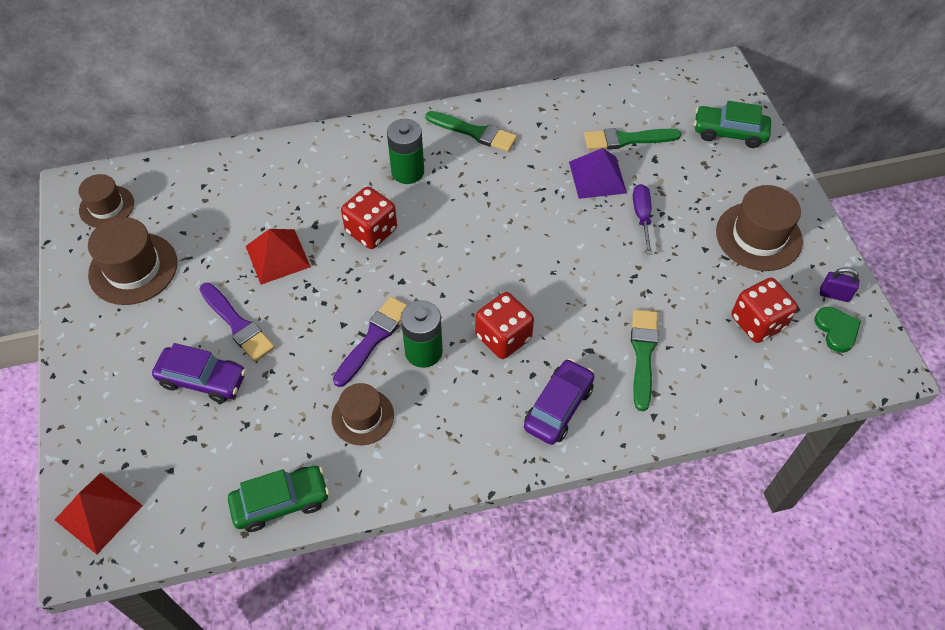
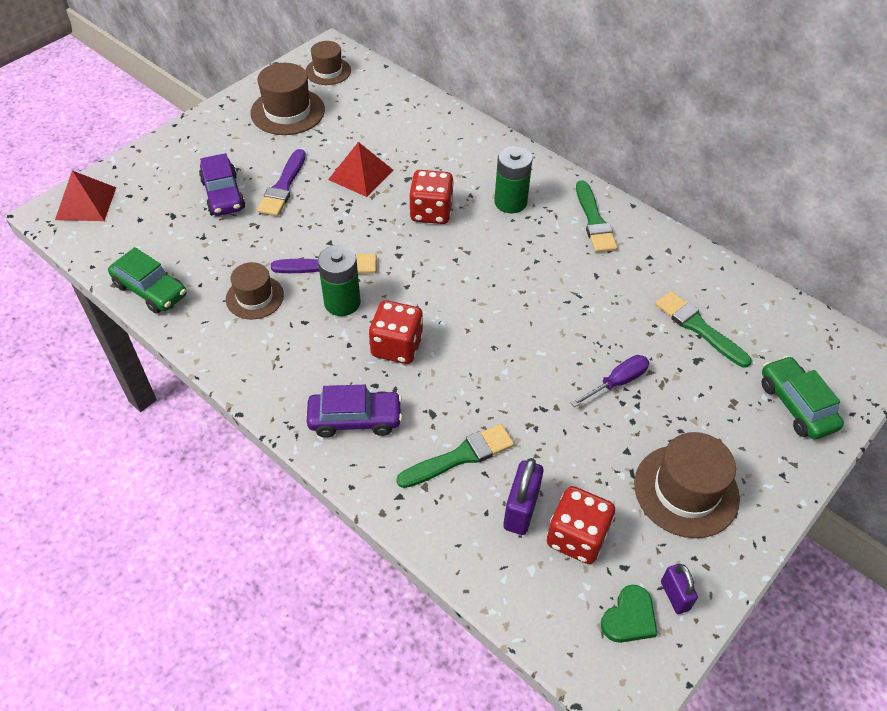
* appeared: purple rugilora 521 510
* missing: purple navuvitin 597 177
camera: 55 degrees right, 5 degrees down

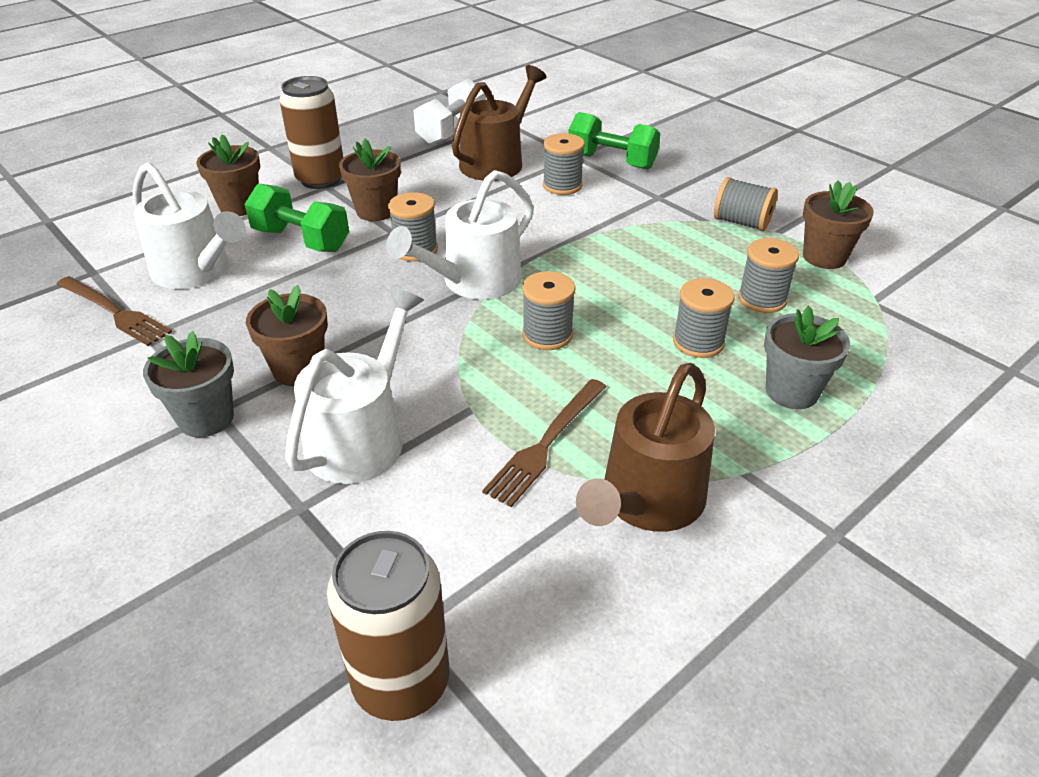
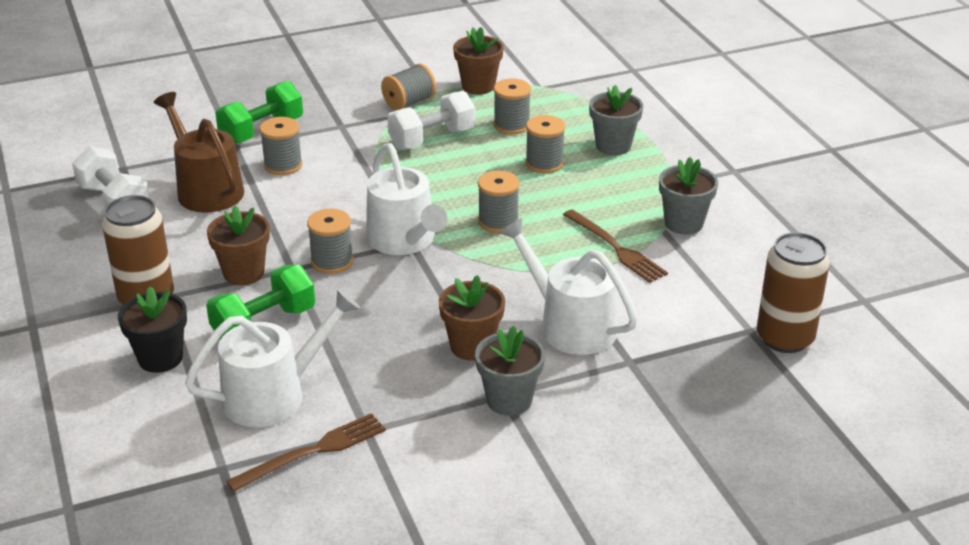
* colour: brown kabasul 239 206 to black kabasul 160 358
* appeared: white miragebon 432 139
* exchanged: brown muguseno 647 501 to grey kabasul 683 223
camera: 70 degrees left, 5 degrees down

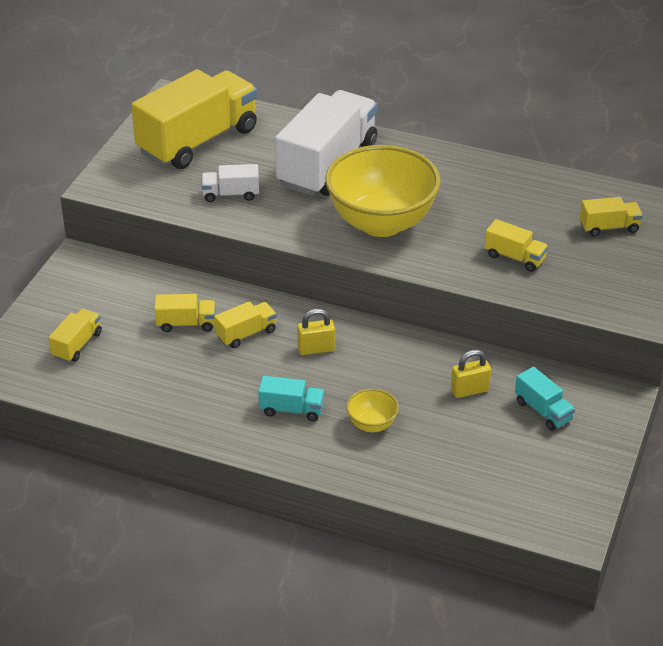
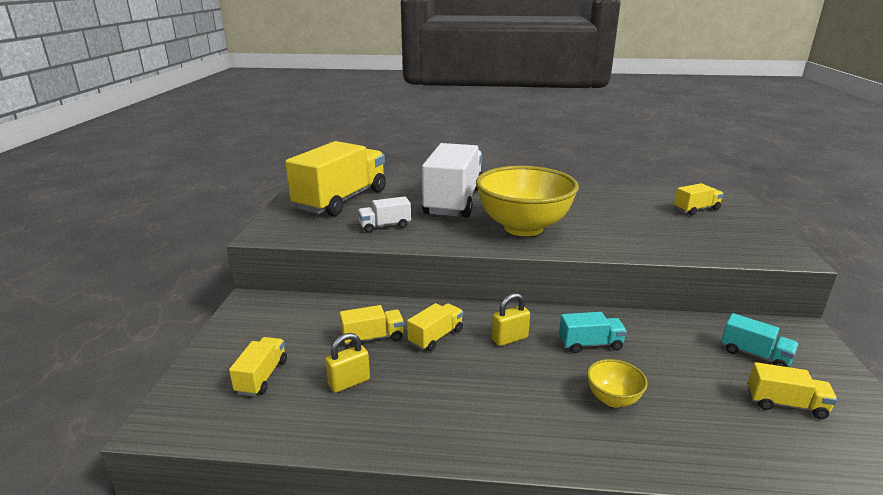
* relocated: yellow rugilora 469 390 to 349 382
* relocated: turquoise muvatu 291 410 to 590 344
* relocated: yellow muvatu 514 257 to 785 404
camera: 15 degrees left, 15 degrees down

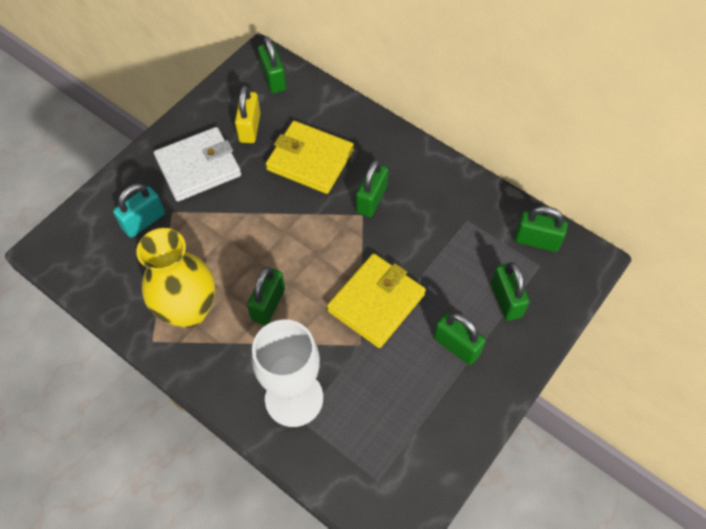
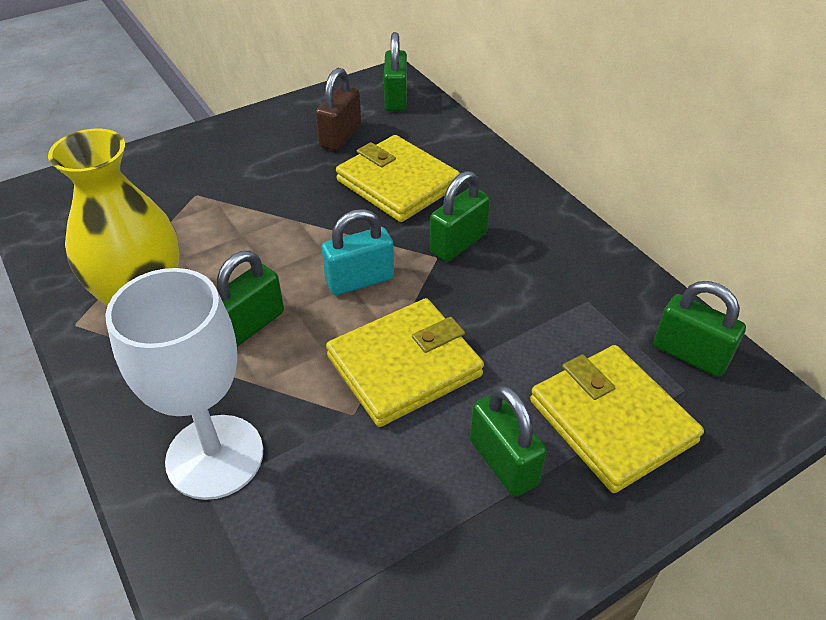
* colour: yellow rugilora 249 128 to brown rugilora 340 136
* relocated: turquoise rugilora 144 221 to 360 280
* exchanged: green rugilora 506 300 to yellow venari 611 421
* missing: white venari 198 167
camera: 20 degrees right, 15 degrees down

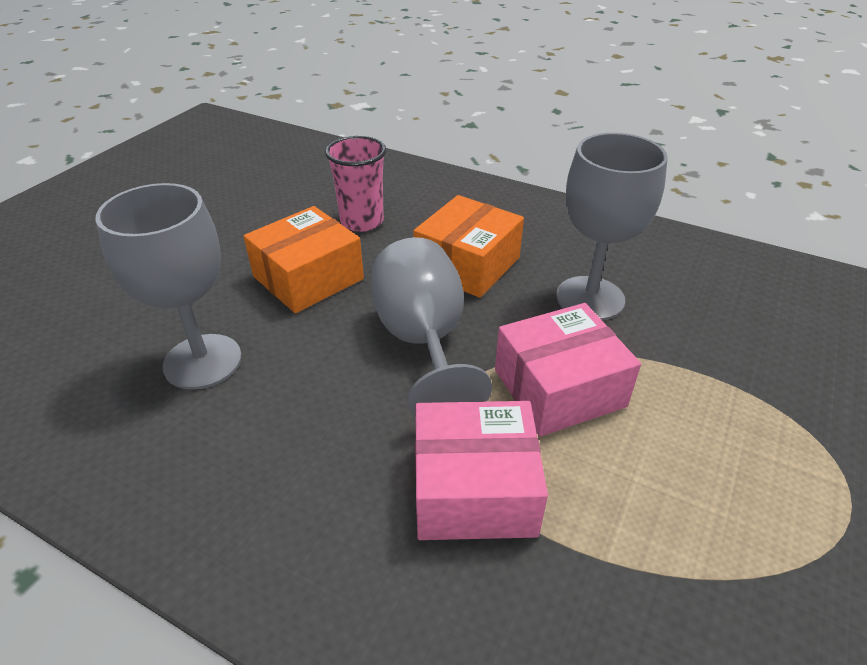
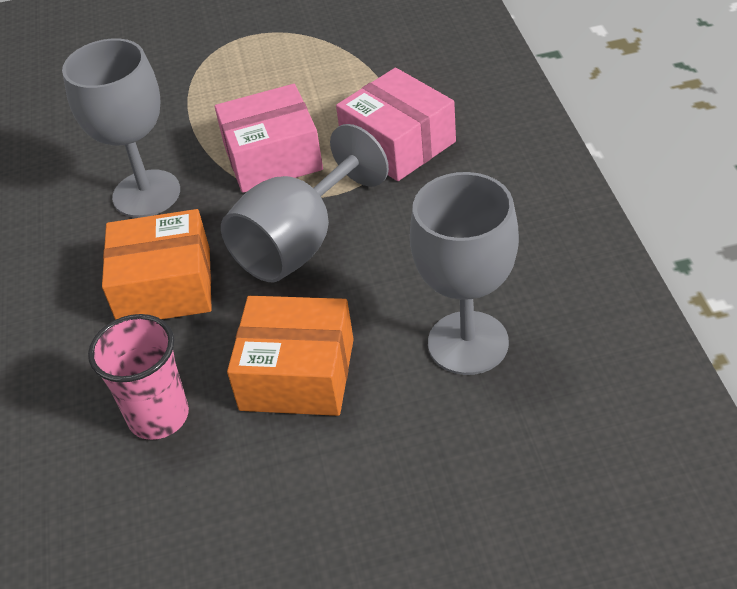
* spun: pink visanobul 559 388 = 272 157 45 degrees counterclockwise
camera: 125 degrees left, 5 degrees up

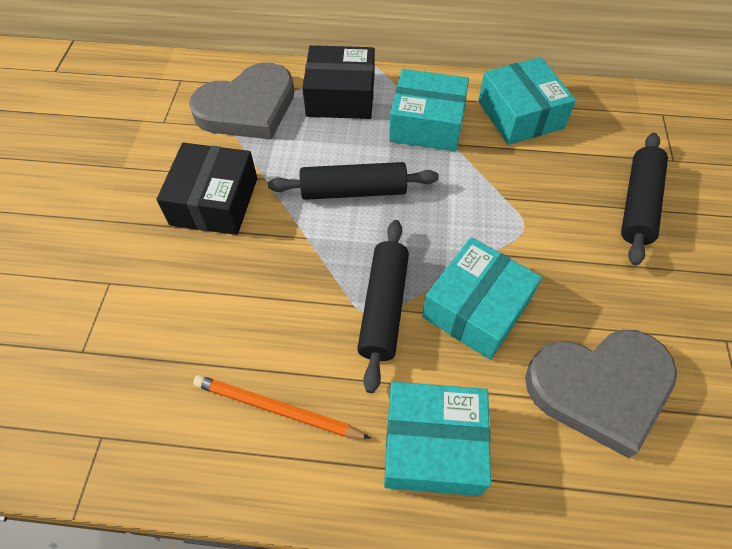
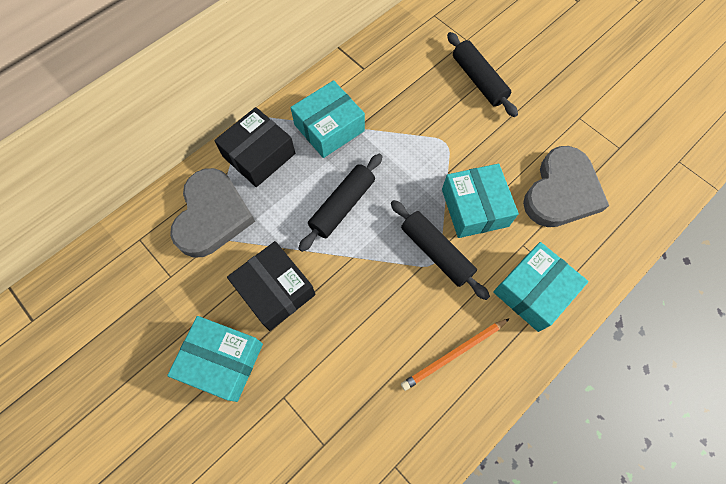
* relocated: turquoise visanobul 520 114 to 222 361
camera: 50 degrees left, 10 degrees up

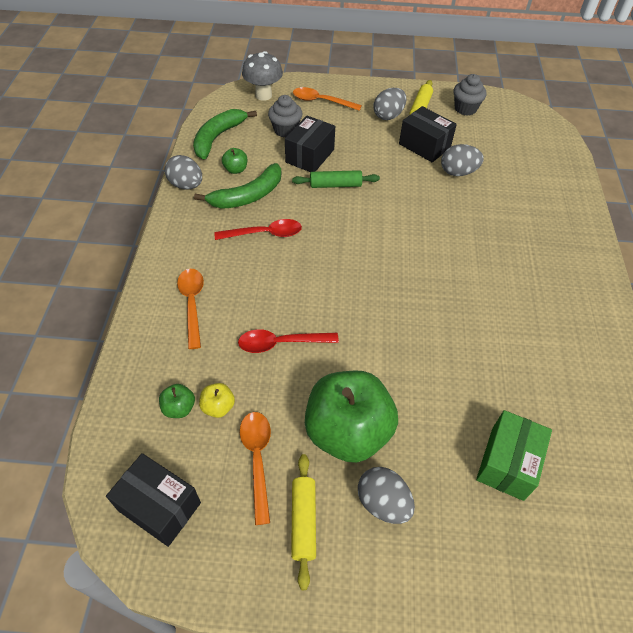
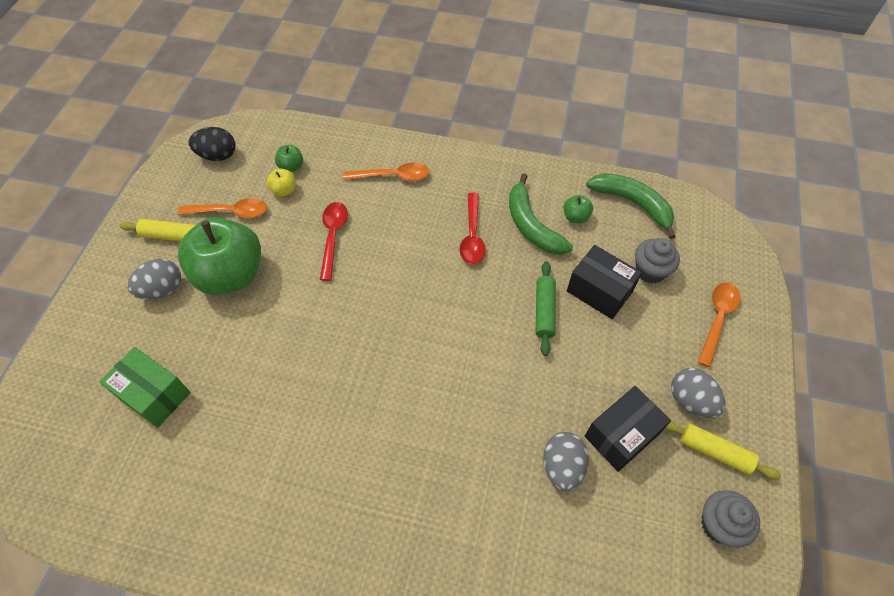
* exchanged: black visanobul 159 507 to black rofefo 217 155
* missing: grey rofefo 186 185
* missing: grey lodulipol 263 95
camera: 100 degrees right, 5 degrees up

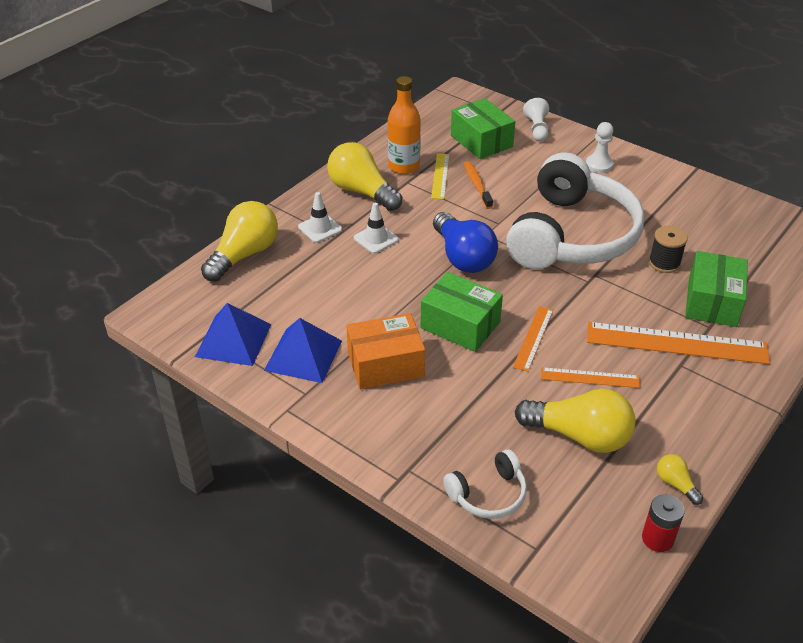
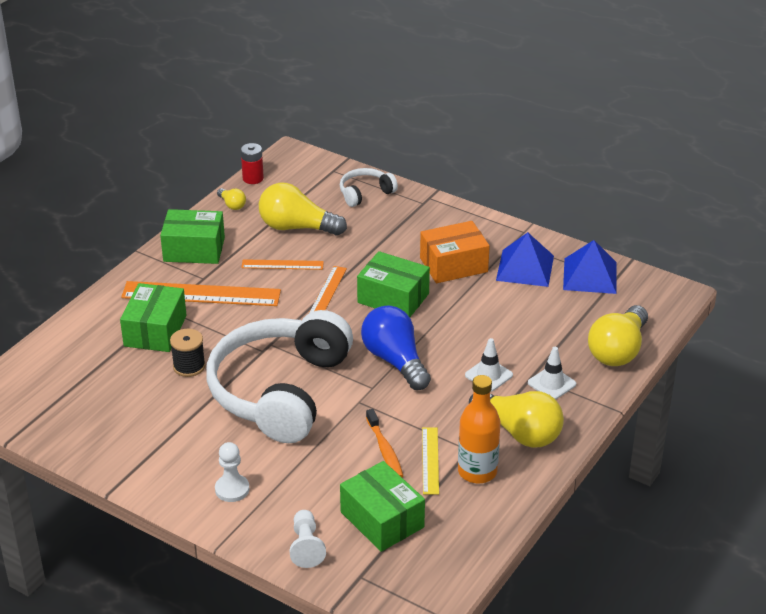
* appeared: green visanobul 194 249
camera: 175 degrees right, 5 degrees down

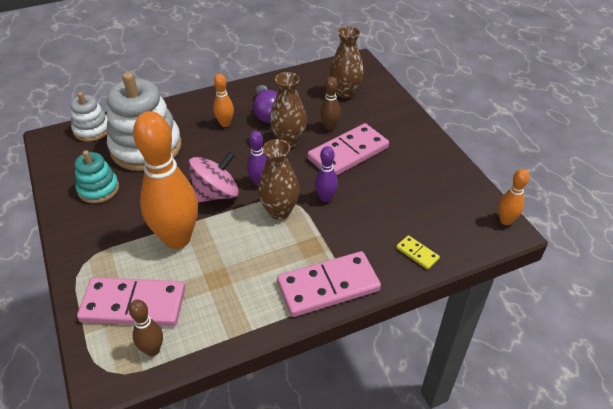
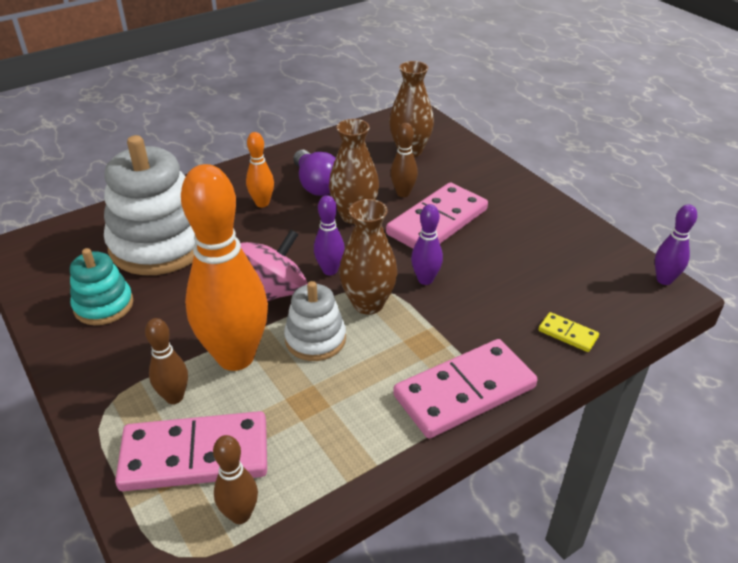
* appeared: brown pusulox 174 397
* relocated: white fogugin 92 130 to 315 339
* colour: orange pusulox 505 220 to purple pusulox 664 280
camera: 10 degrees left, 5 degrees down

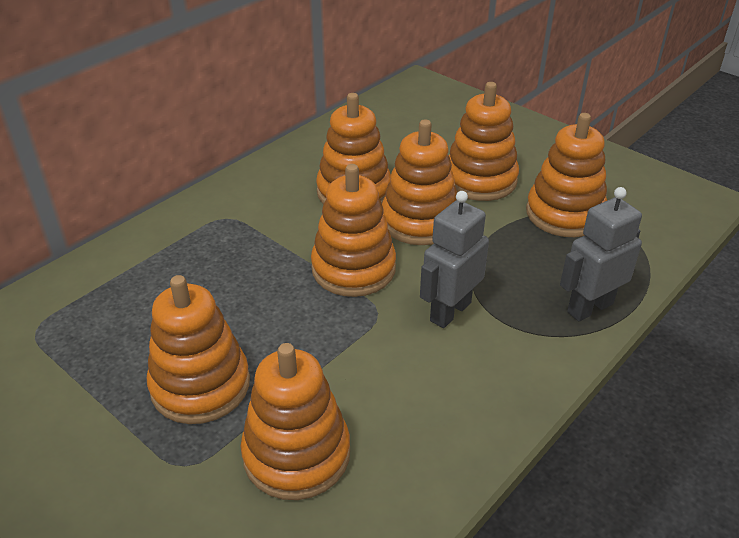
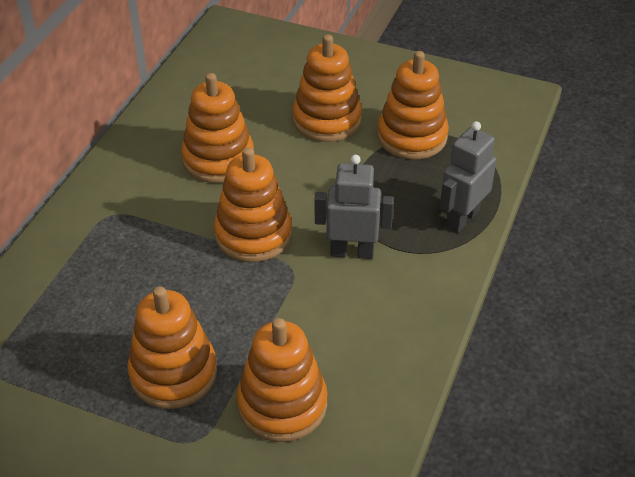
* spun: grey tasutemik 450 311 = 352 252 75 degrees clockwise
* missing: orange fogugin 420 221
camera: 20 degrees left, 5 degrees up

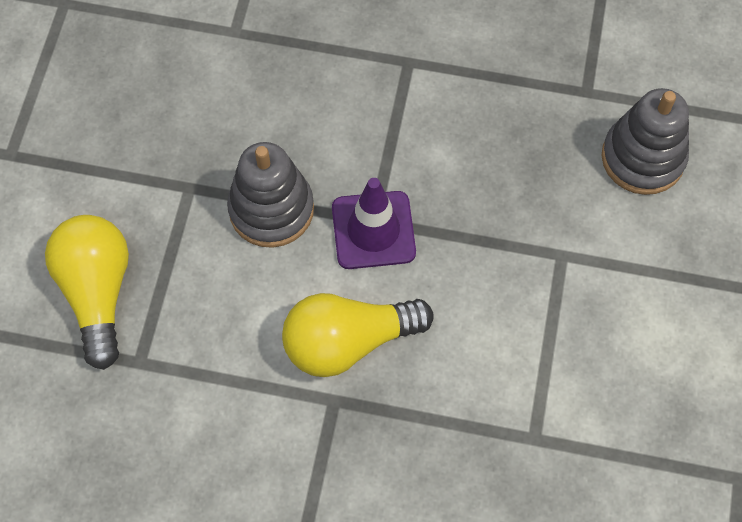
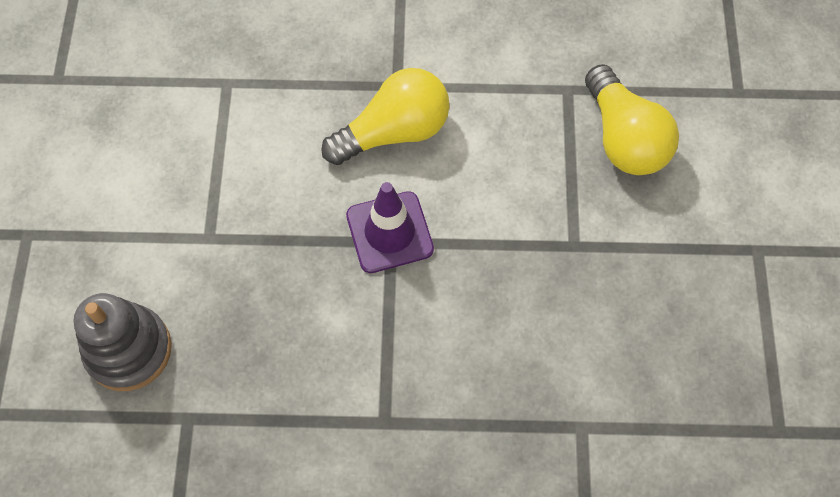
* missing: grey fogugin 271 209
camera: 170 degrees right, 0 degrees up

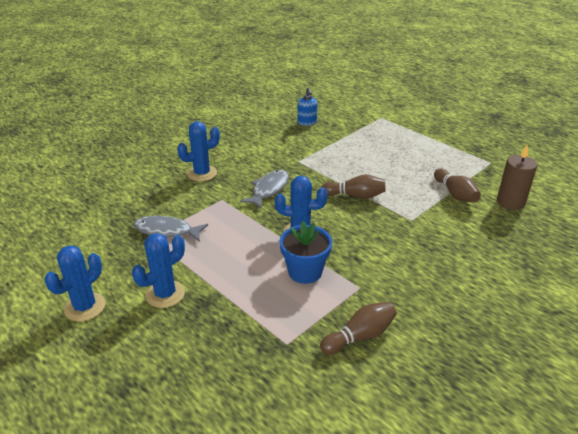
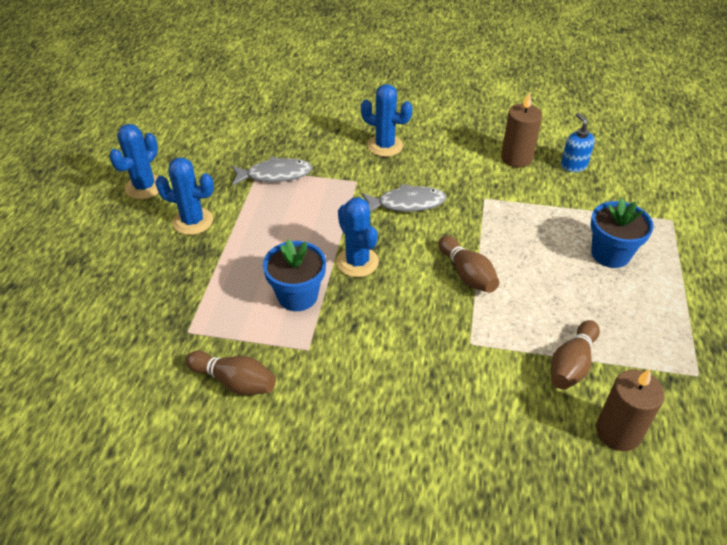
* spun: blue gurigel 85 307 = 144 187 60 degrees counterclockwise
* spun: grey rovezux 167 231 = 275 175 105 degrees clockwise
* appeared: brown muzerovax 516 158
* spun: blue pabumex 307 122 = 573 165 120 degrees clockwise
* appeared: blue kabasul 610 254
camera: 55 degrees right, 10 degrees up

